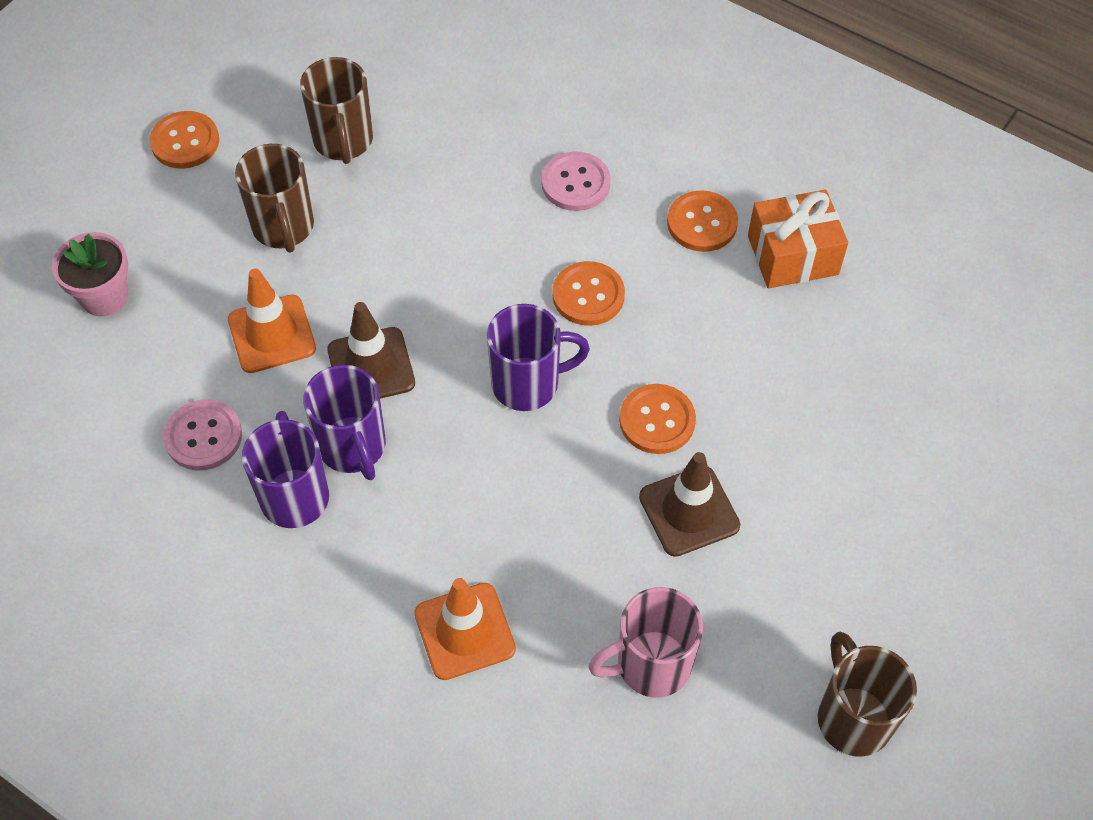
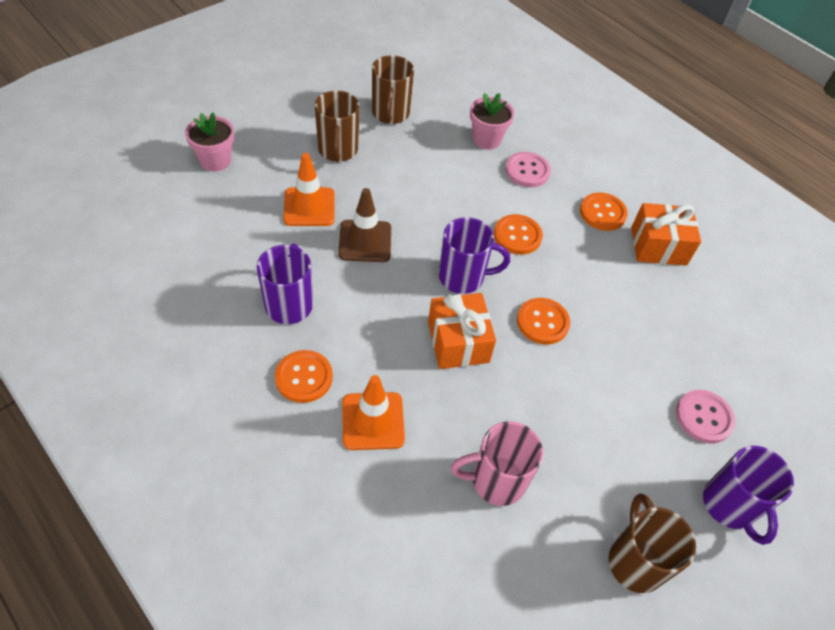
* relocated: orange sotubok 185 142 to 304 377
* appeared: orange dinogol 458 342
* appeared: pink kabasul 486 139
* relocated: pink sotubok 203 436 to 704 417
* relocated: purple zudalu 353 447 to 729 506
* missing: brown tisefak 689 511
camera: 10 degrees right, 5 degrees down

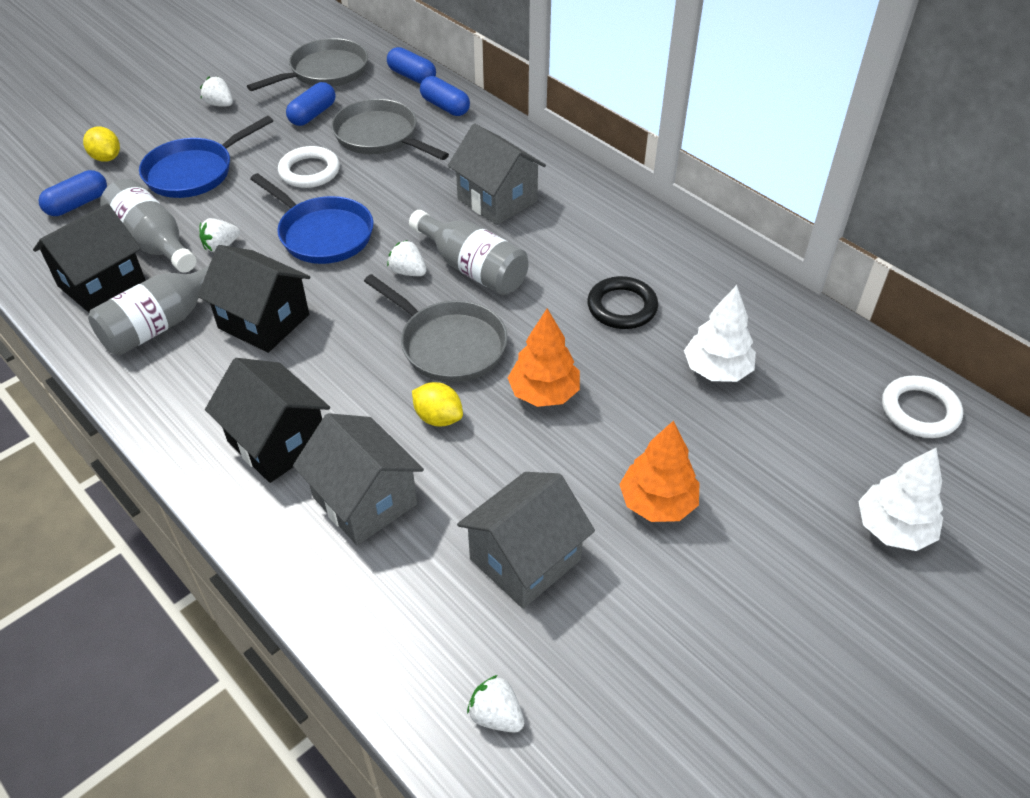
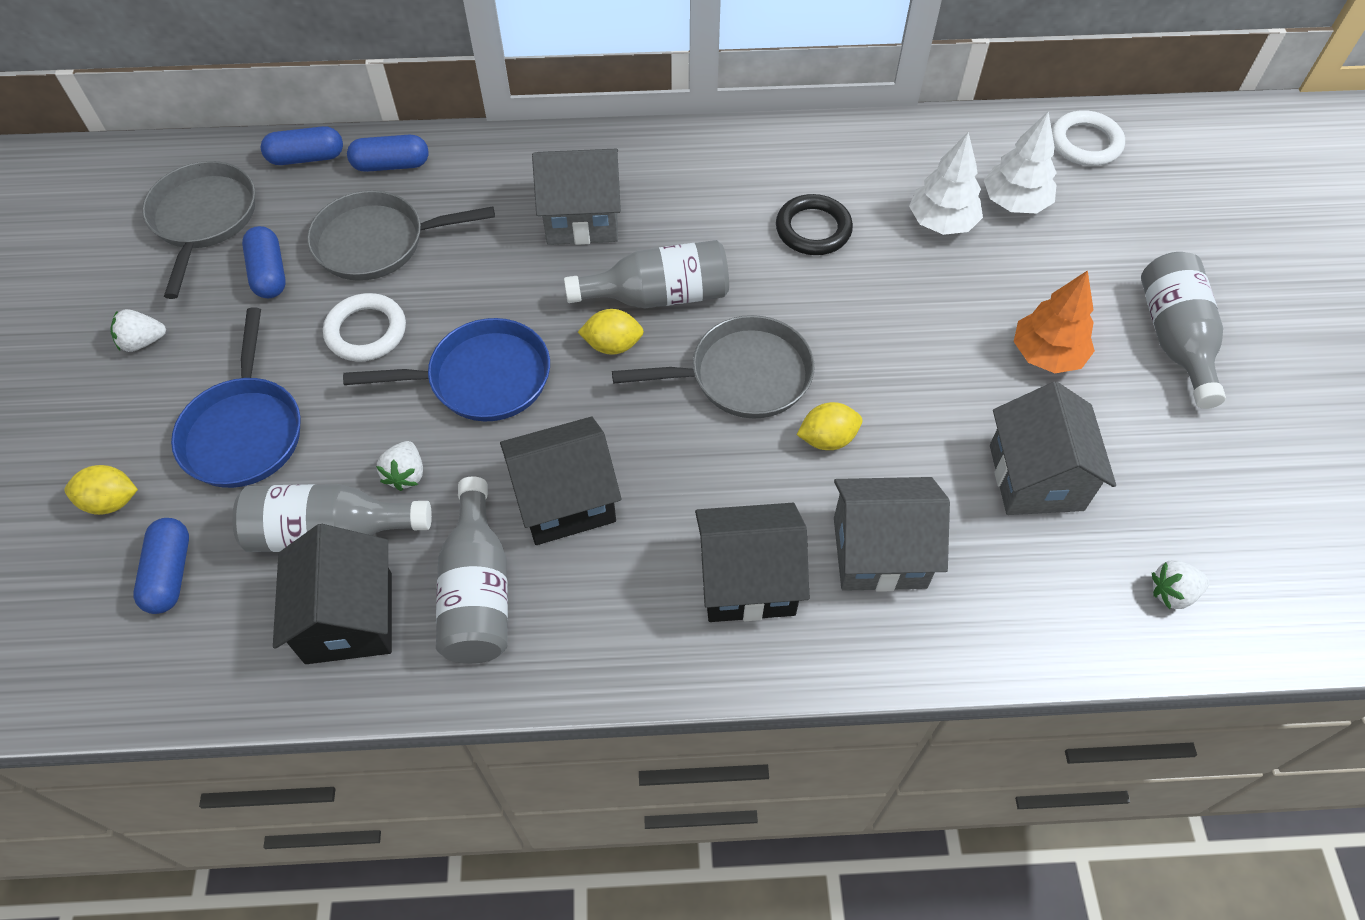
* exchanged: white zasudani 408 272 to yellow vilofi 612 345
* relocated: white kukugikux 893 528 to 1015 202
* appeared: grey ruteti 1175 339
* missing: orange kukugikux 544 393
camera: 50 degrees left, 10 degrees up

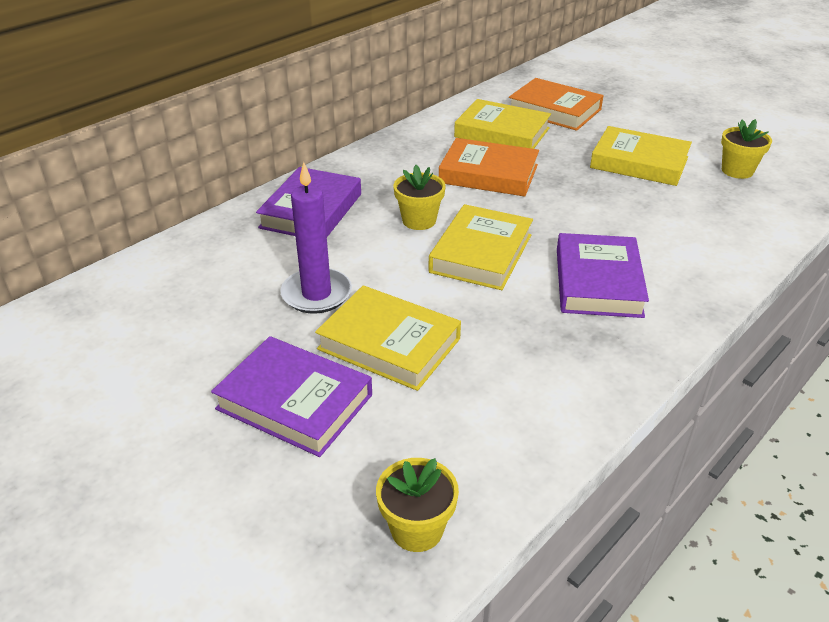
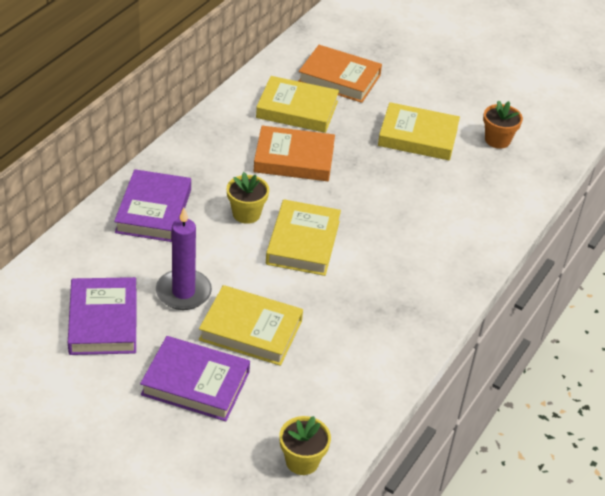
* relocated: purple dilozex 598 282 to 103 321
* colour: yellow kabasul 737 171 to orange kabasul 497 140
camera: 15 degrees left, 5 degrees up

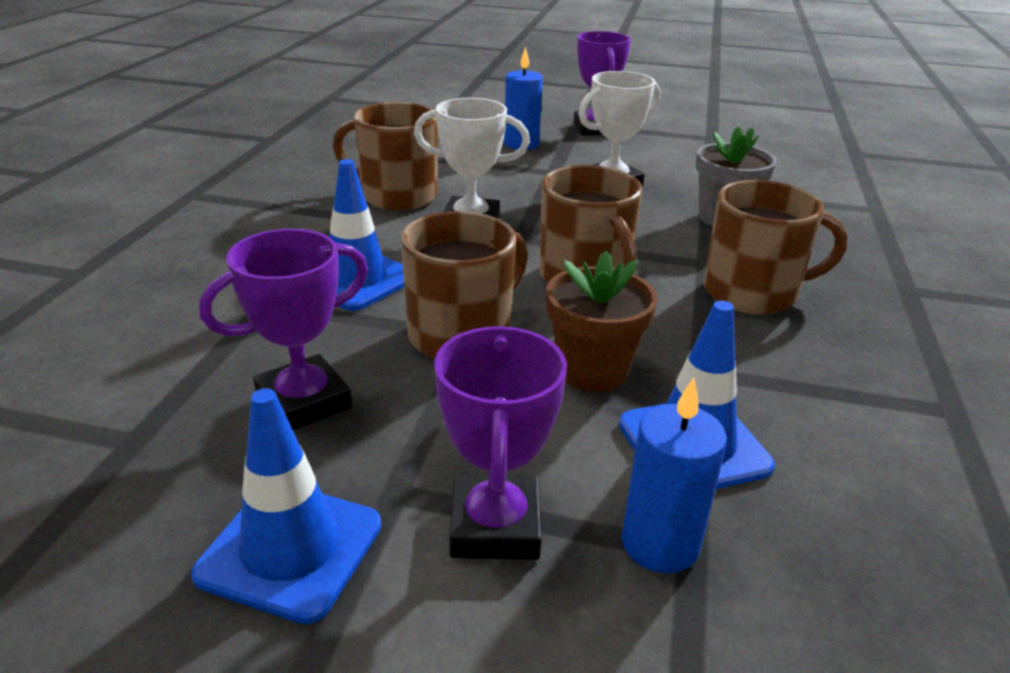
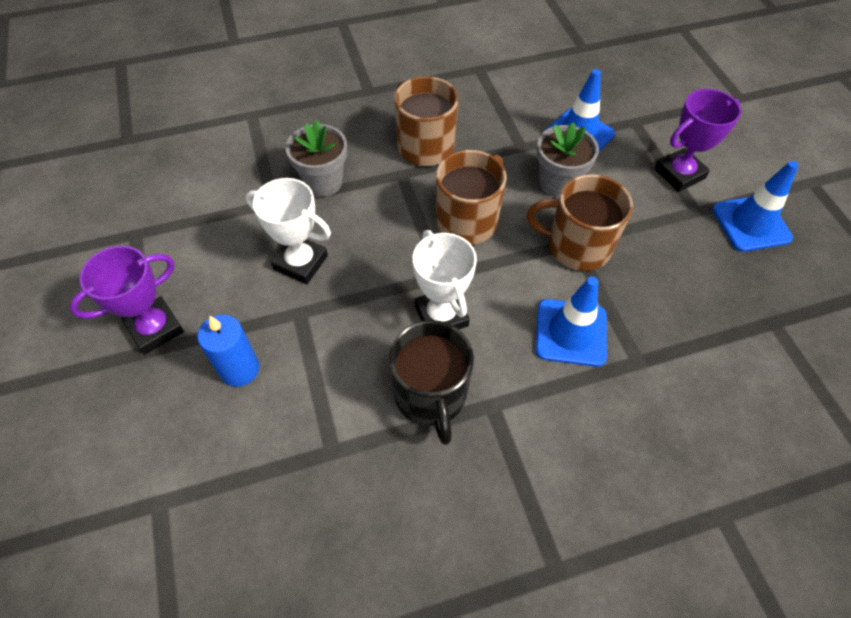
* colour: brown zudalu 397 196 to black zudalu 430 395
* colour: brown kabasul 592 371 to grey kabasul 558 183
* missing: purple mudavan 304 402
* missing: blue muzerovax 660 544
camera: 120 degrees left, 25 degrees up

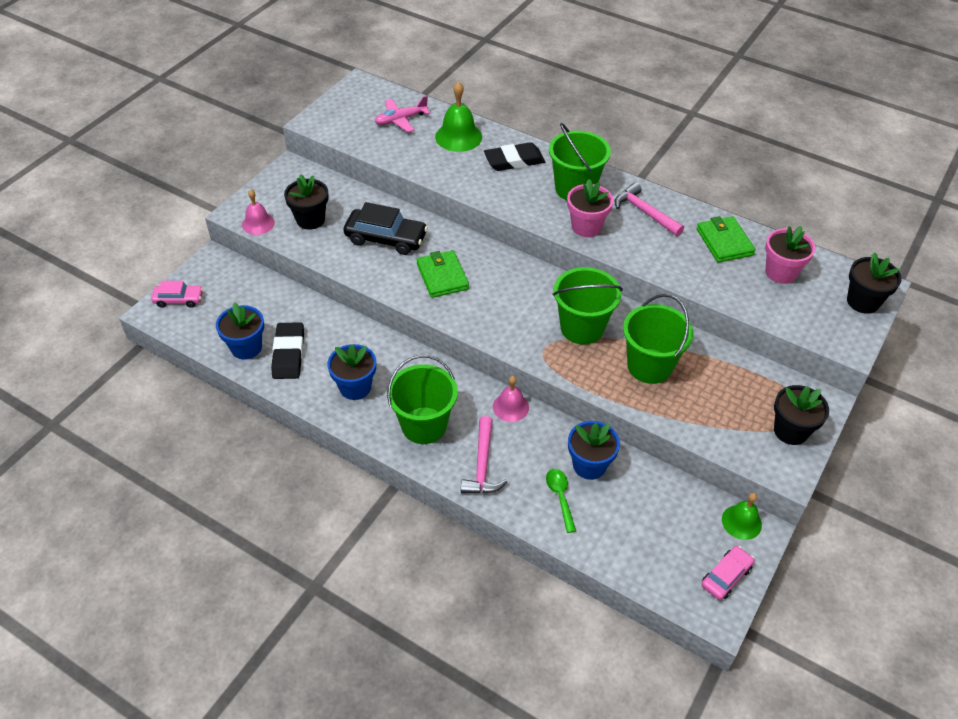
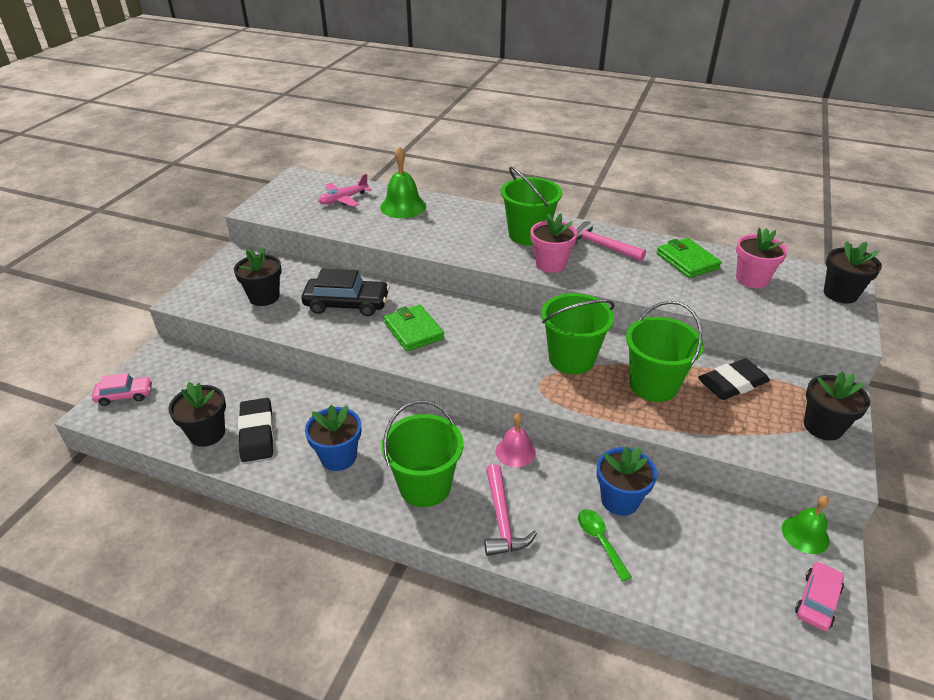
* colour: blue kabasul 246 347 to black kabasul 207 433
* relocated: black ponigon 514 160 to 732 383
* missing: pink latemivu 258 223
camera: 10 degrees left, 10 degrees down

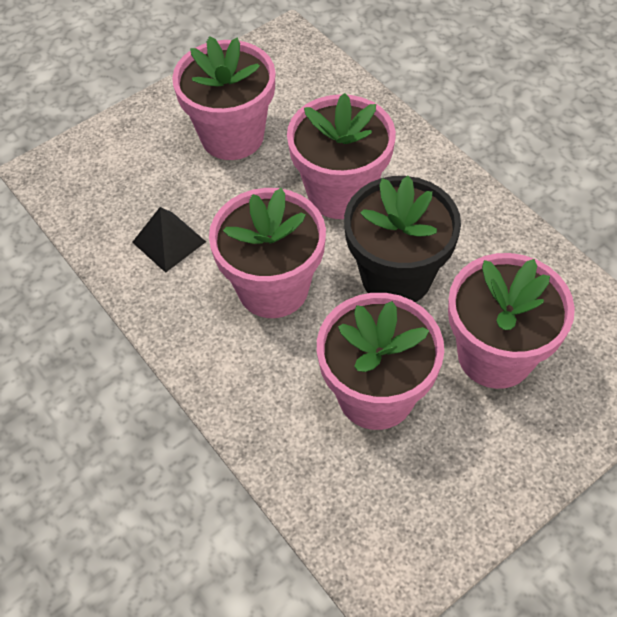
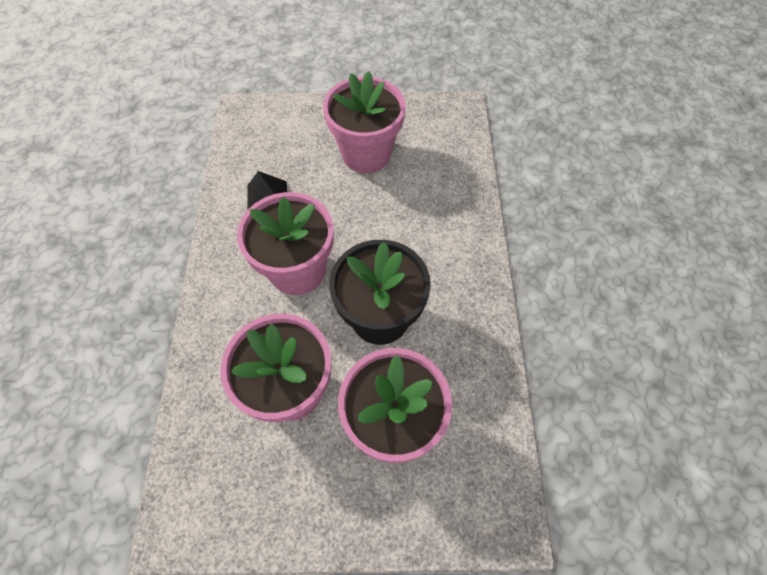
* missing: pink kabasul 340 193
camera: 35 degrees right, 5 degrees up

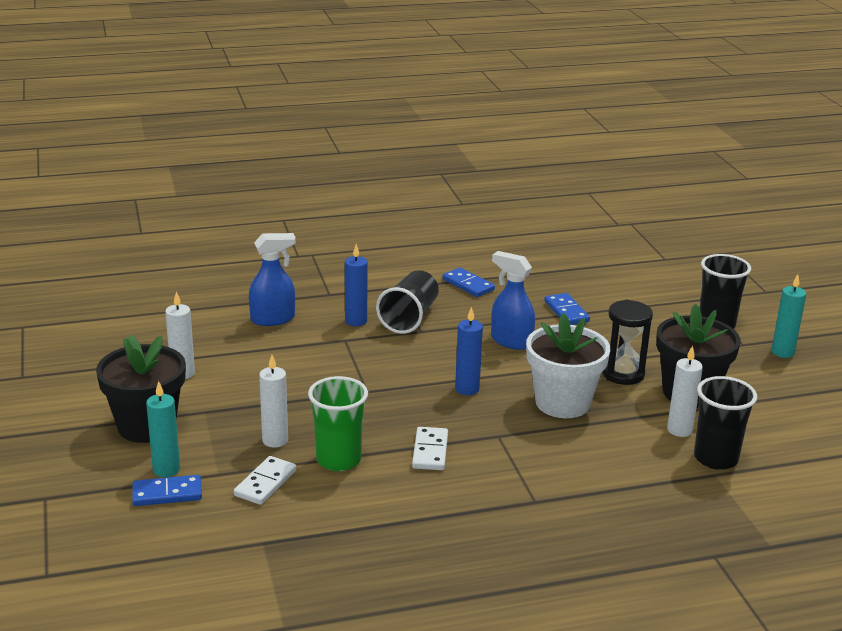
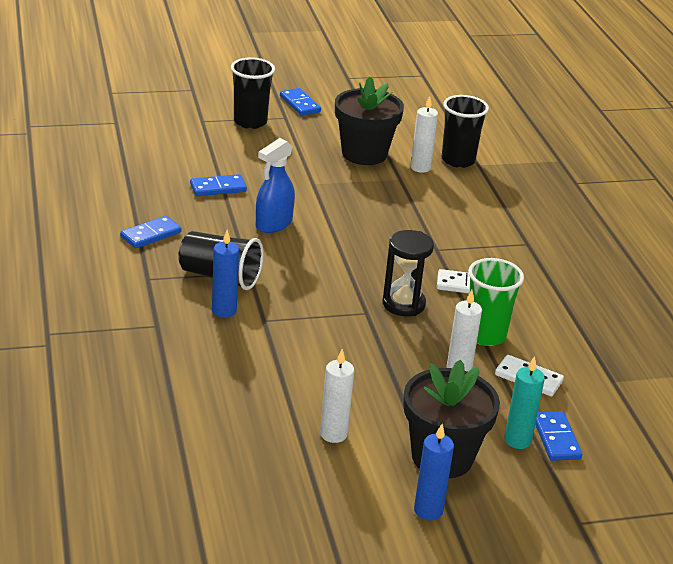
* exchanged: turquoise muzerovax 782 352 to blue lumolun 300 104
* relocated: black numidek 623 374 to 403 304
* relocated: blue muzerovax 467 389 to 428 510
* missing: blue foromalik 273 319
* missing: white kabasul 562 403
camera: 90 degrees left, 5 degrees up

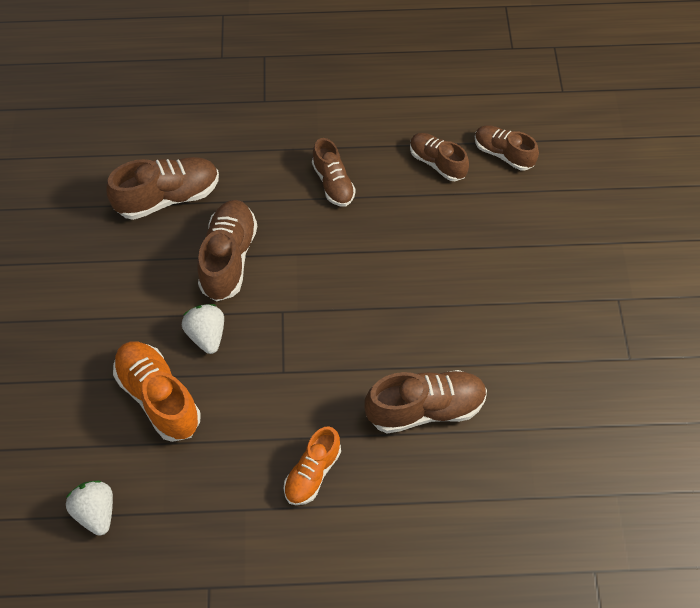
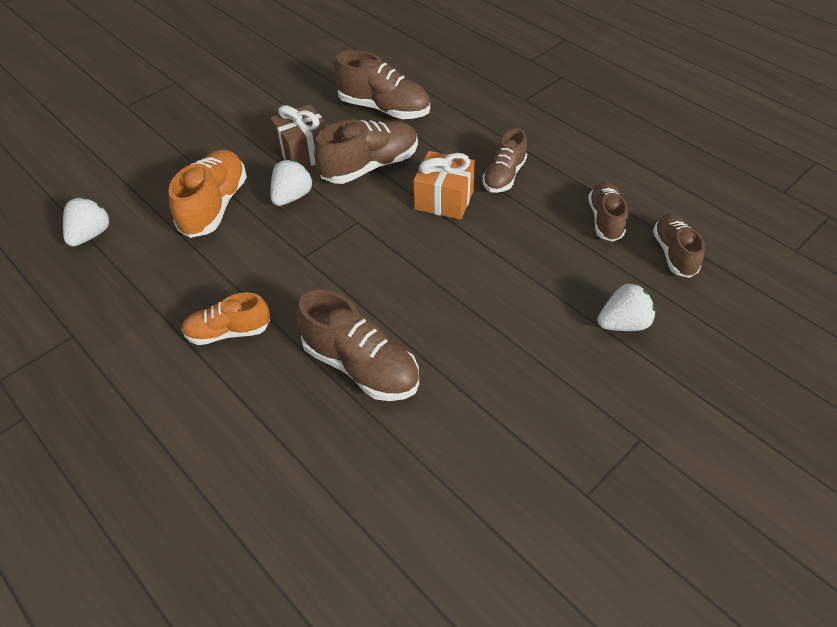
* appeared: brown dinogol 304 152
* appeared: orange dinogol 444 199
* appeared: white zasudani 623 323
camera: 50 degrees right, 10 degrees down

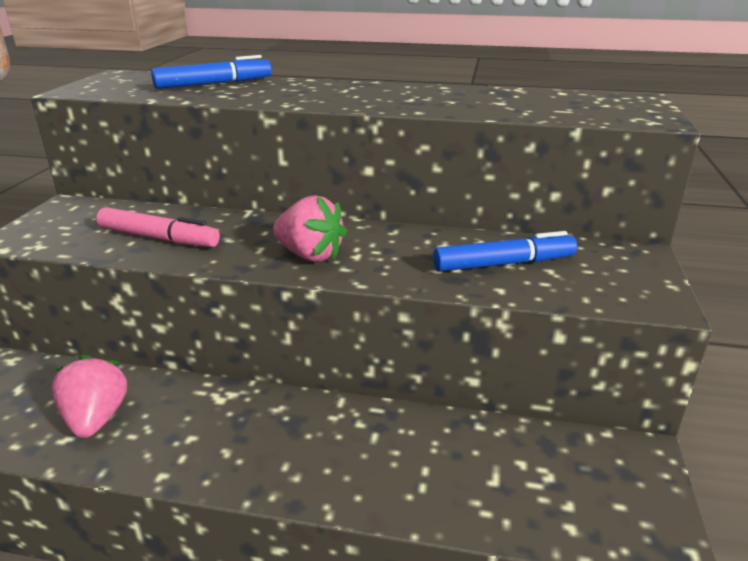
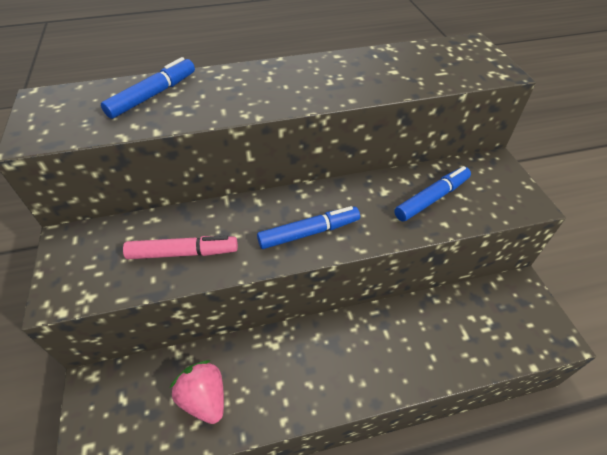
* exchanged: pink zasudani 310 255 to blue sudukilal 308 233
camera: 25 degrees left, 20 degrees up

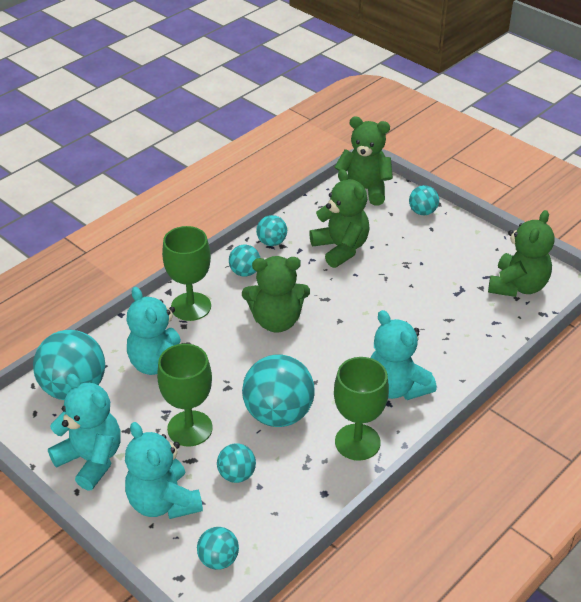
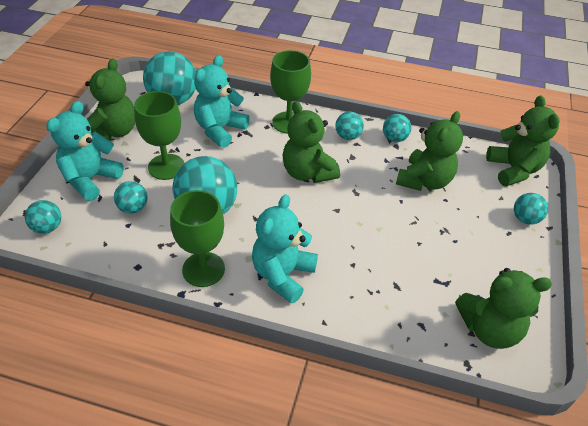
* colour: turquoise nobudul 91 460 to green nobudul 114 131
camera: 60 degrees right, 5 degrees up

